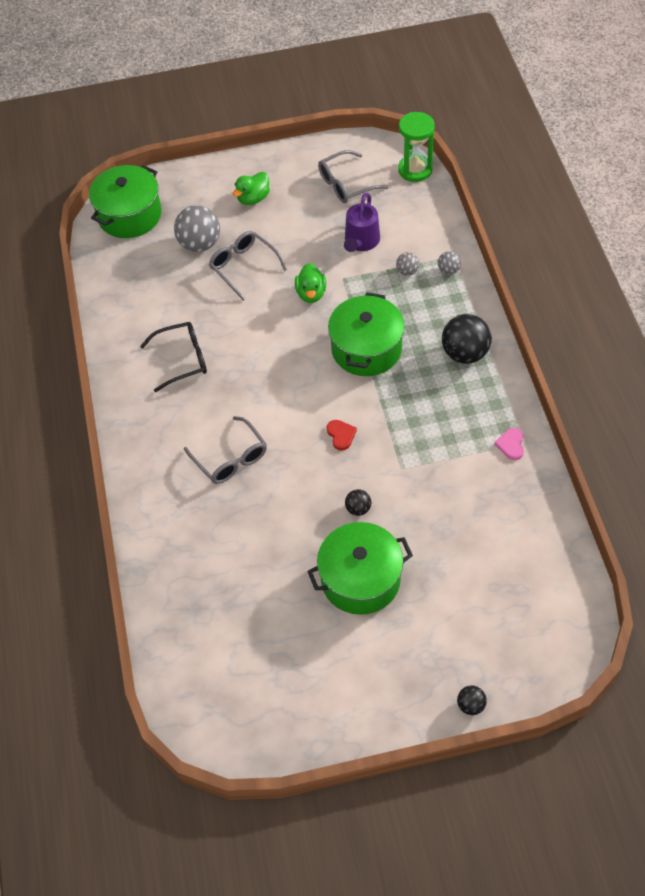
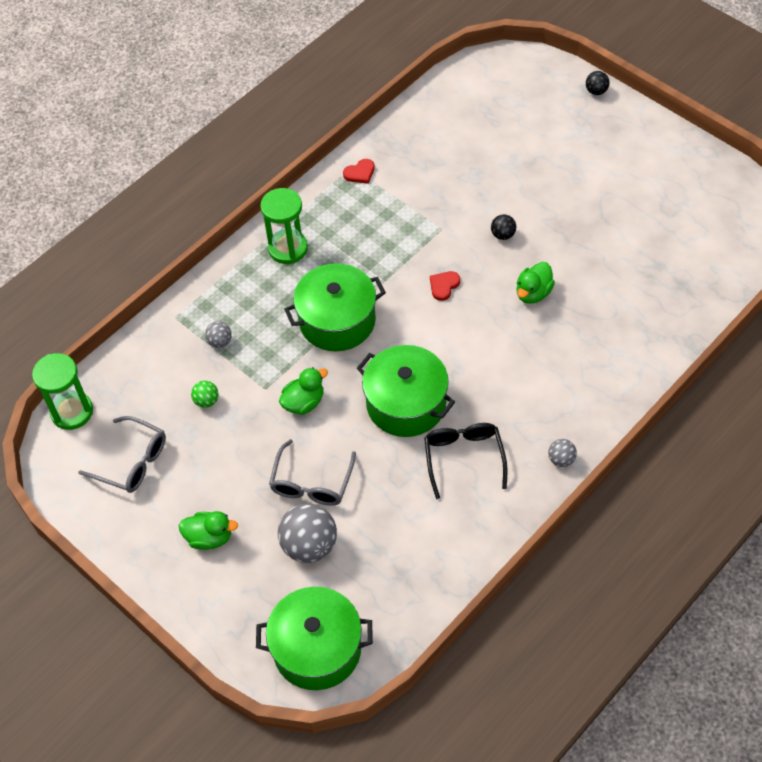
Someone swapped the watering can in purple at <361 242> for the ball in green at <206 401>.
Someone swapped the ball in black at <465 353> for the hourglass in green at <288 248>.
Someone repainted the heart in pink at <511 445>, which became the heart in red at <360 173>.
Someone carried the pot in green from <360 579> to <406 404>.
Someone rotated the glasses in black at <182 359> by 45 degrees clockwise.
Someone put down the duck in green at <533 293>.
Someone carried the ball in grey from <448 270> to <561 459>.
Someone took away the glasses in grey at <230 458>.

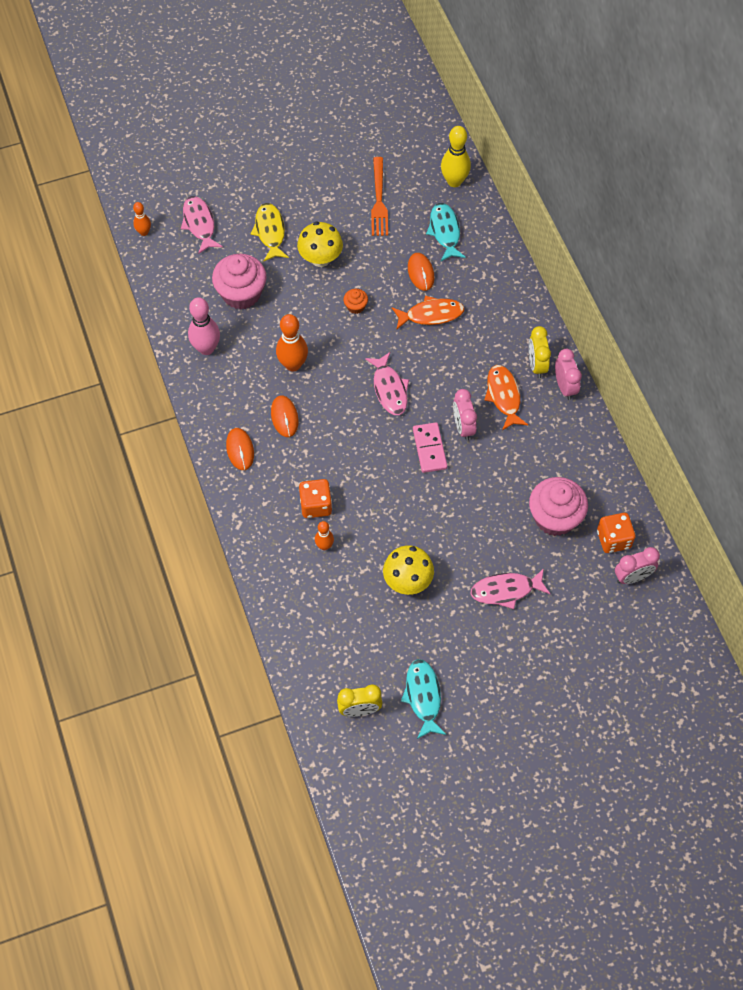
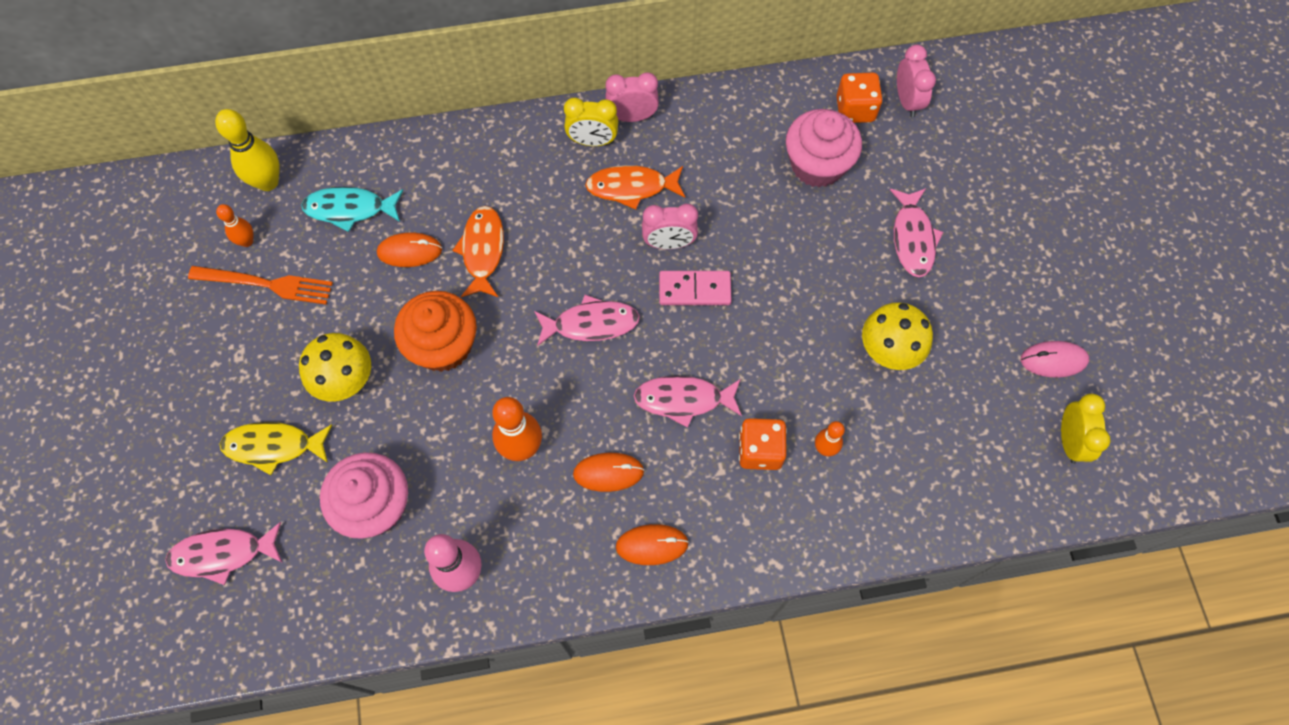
Someone carried the bowling pin in orange from <144 232> to <247 241>.
Someone scaled the cupcake in orange at <355 306> by 2.20.
Someone put down the fish in pink at <683 400>.
Someone swapped the fish in turquoise at <423 697> for the mouse in pink at <1053 360>.

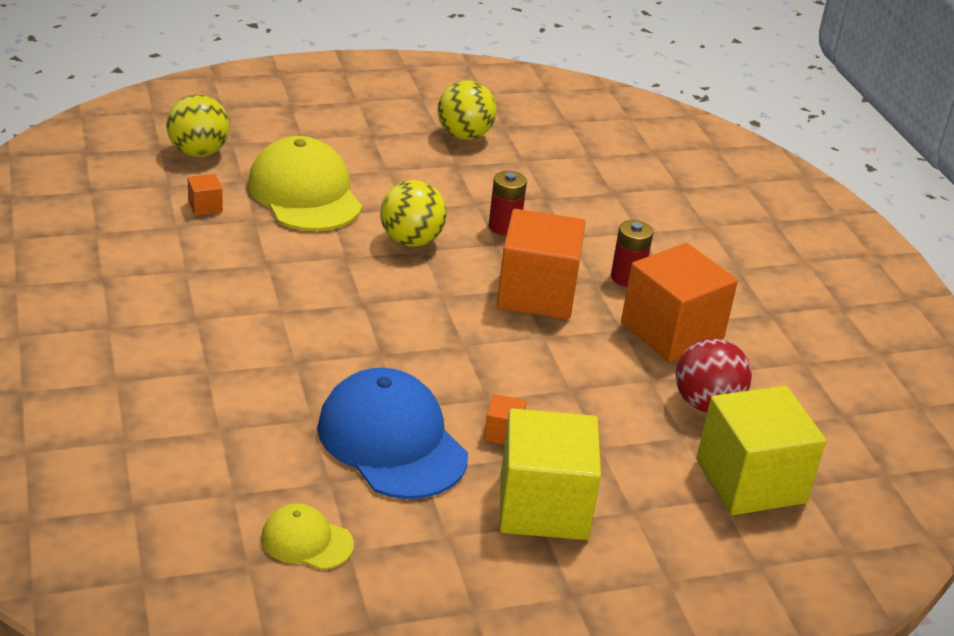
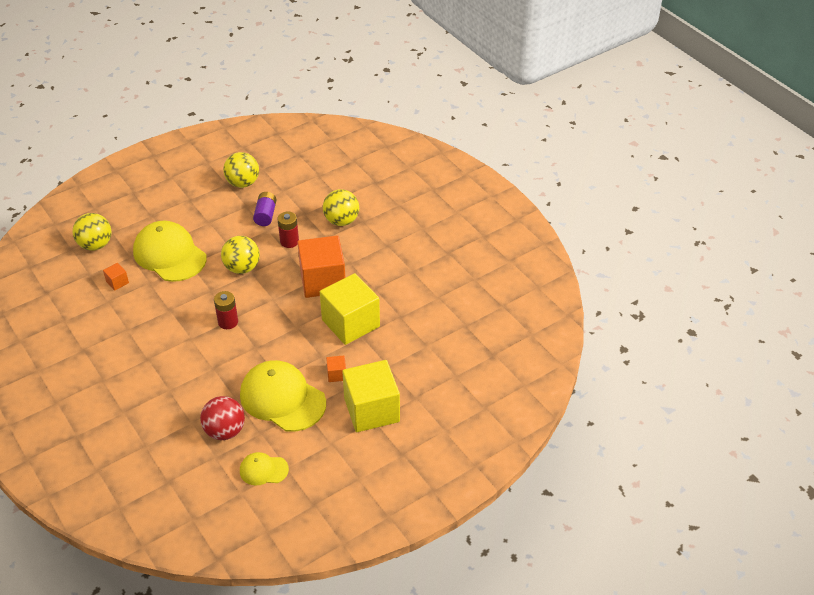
Someone carried the ball in red from <706 404> to <225 431>.
Someone carried the battery in red from <627 277> to <228 322>.
Someone repainted the cap in blue at <392 441>, which became the cap in yellow at <282 398>.
Someone put down the battery in purple at <265 215>.
Someone carried the cube in yellow from <750 481> to <350 323>.
Someone put down the ball in yellow at <341 221>.
Someone took away the cube in orange at <671 332>.

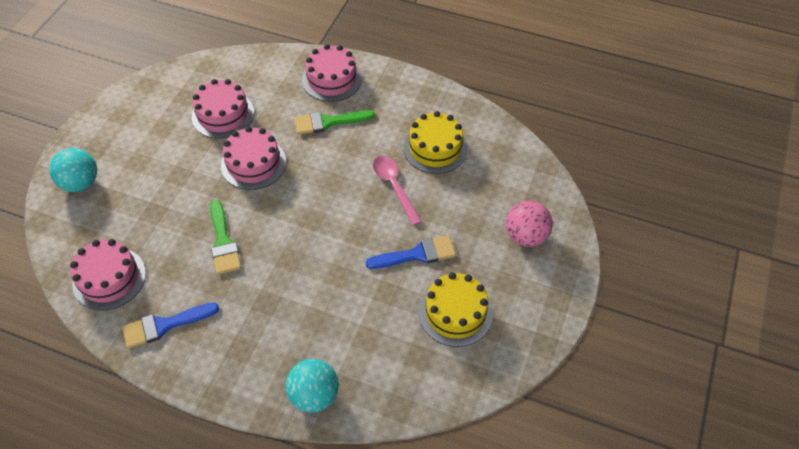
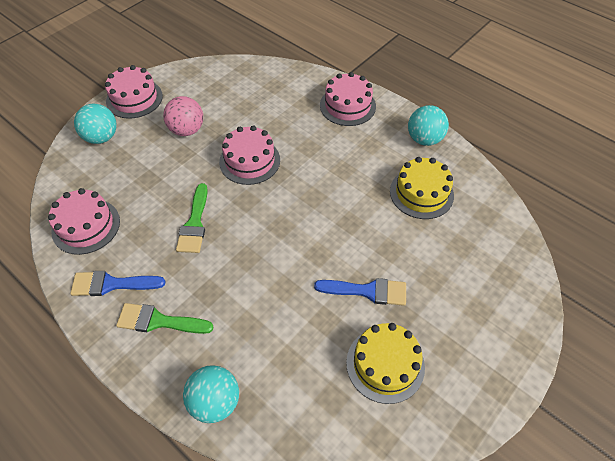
Someone carried the cake in pink from <223 114> to <134 98>.
Someone carried the brush in green from <328 122> to <158 321>.
Someone carried the ball in pink from <525 236> to <187 130>.
Someone put down the ball in turquoise at <424 139>.
Someone took away the spoon in pink at <394 187>.

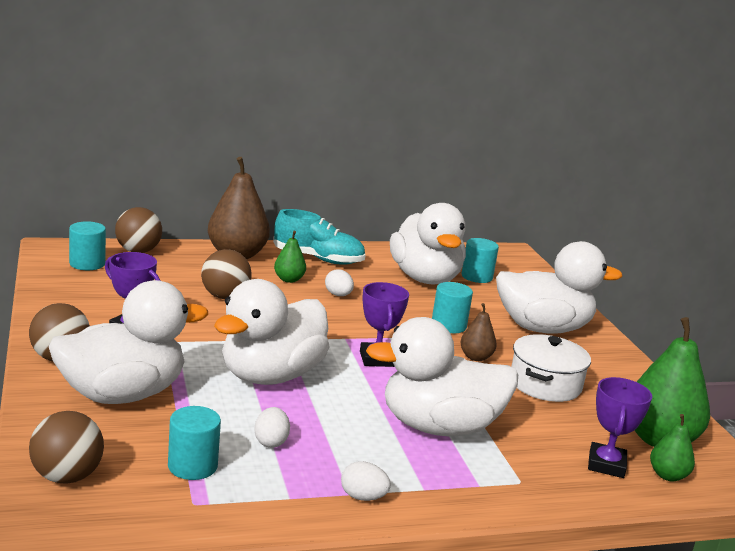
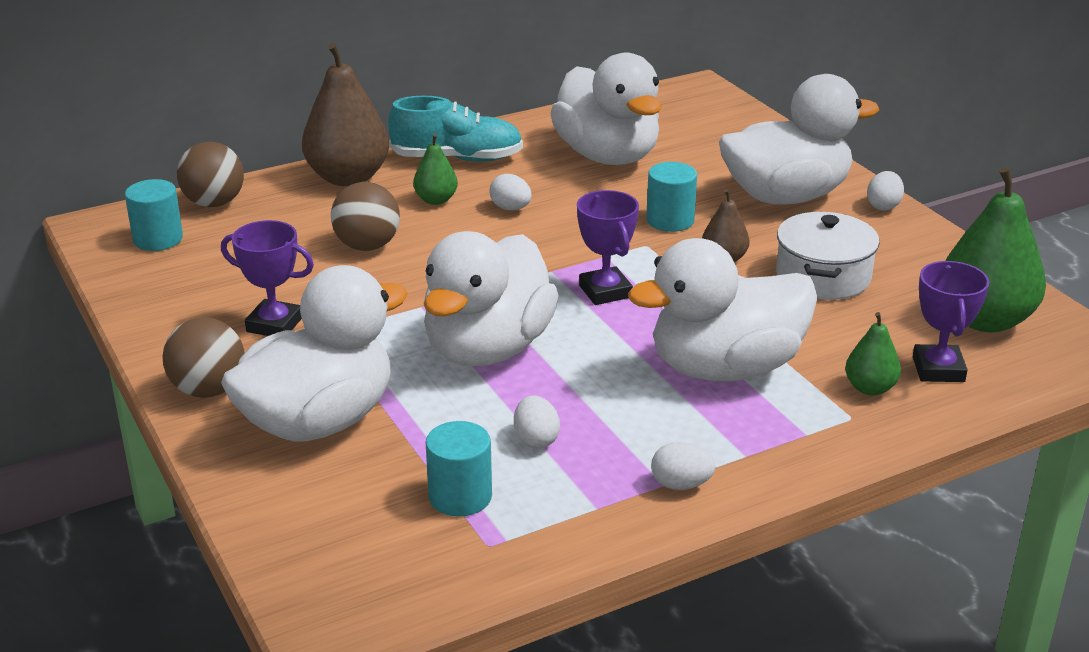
Someone carried the pear in green from <667 475> to <870 388>.
Someone put down the egg in white at <883 206>.
Someone took away the ball in brown at <66 476>.
Someone took away the cylinder in turquoise at <477 277>.

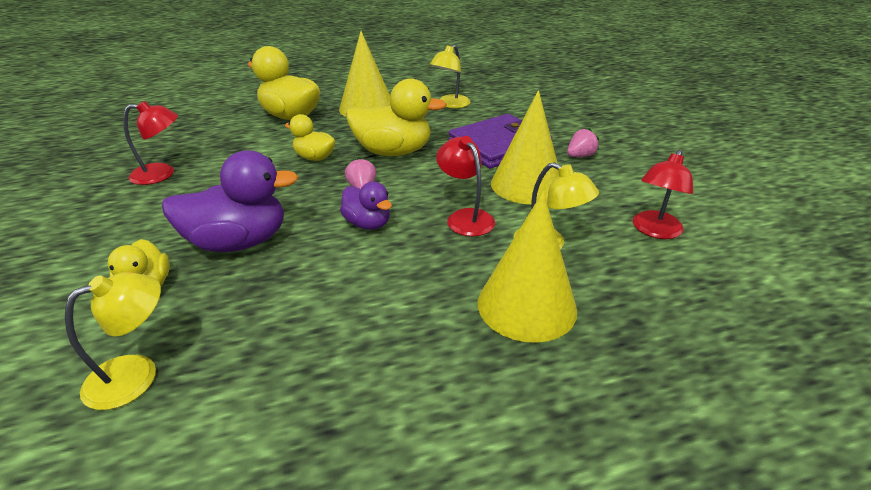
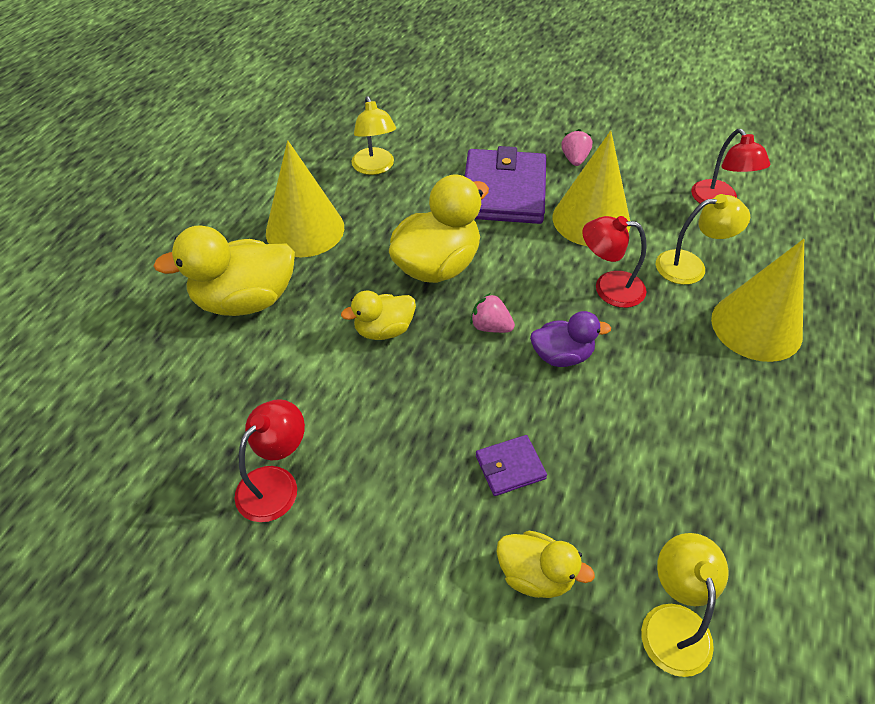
Someone swapped the duck in purple at <238 242> for the wallet in purple at <510 467>.

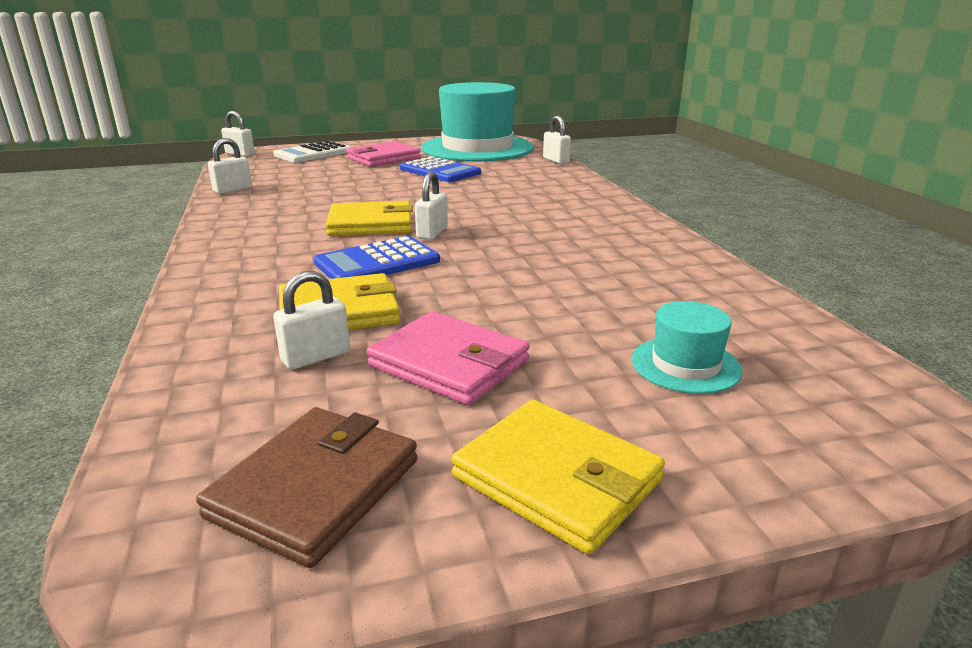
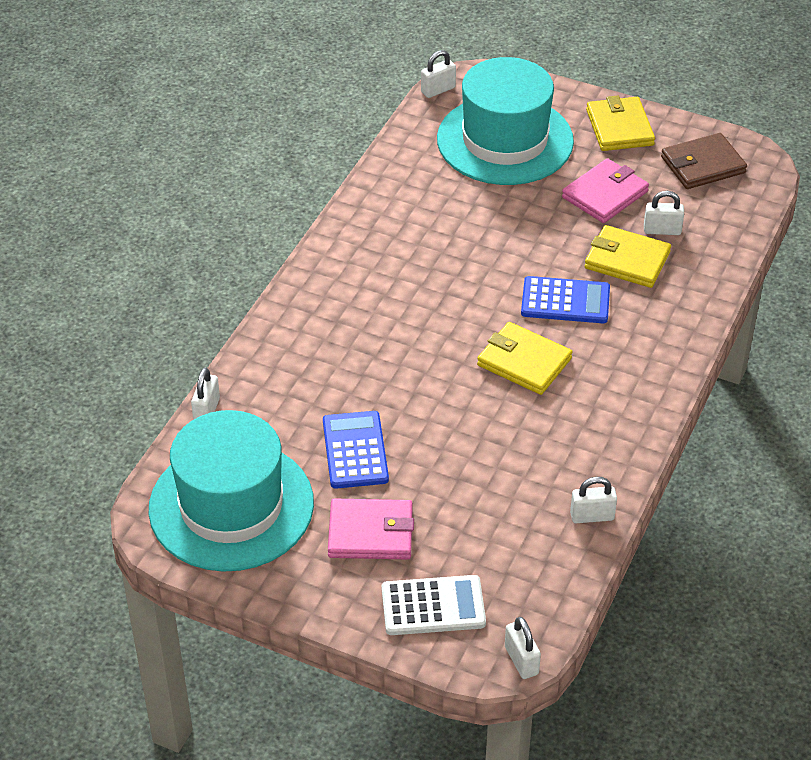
Someone carried the padlock in white from <432 233> to <438 90>.
Someone scaled the hat in turquoise at <685 365> by 2.44.
Someone rotated the wallet in pink at <449 363> by 60 degrees clockwise.

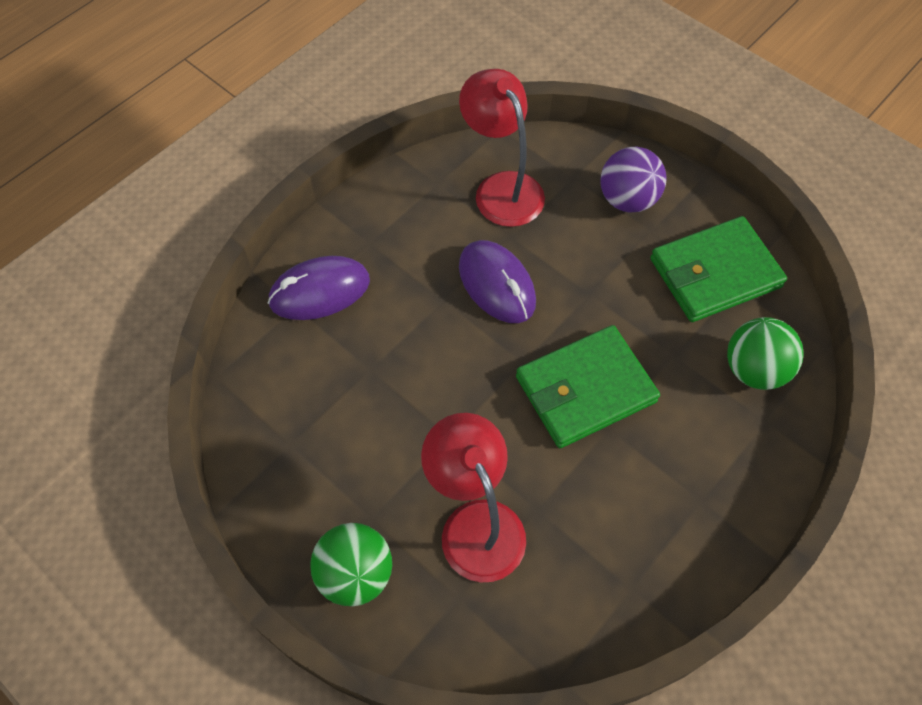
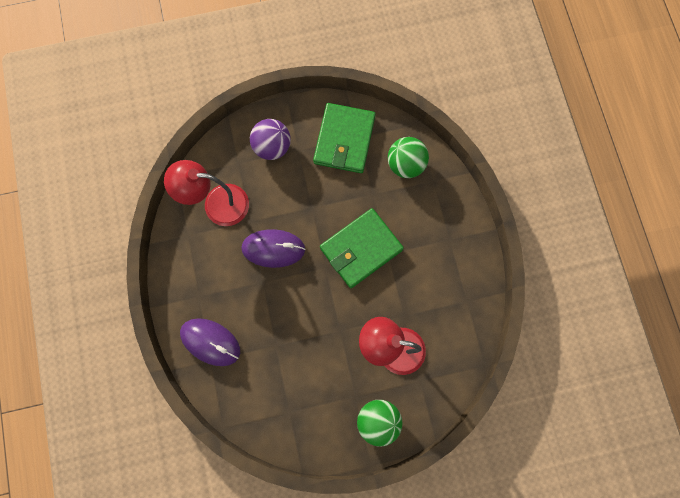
Someone rotated the mouse in purple at <319 291> by 75 degrees counterclockwise.
Someone rotated the wallet in green at <585 389> by 45 degrees clockwise.

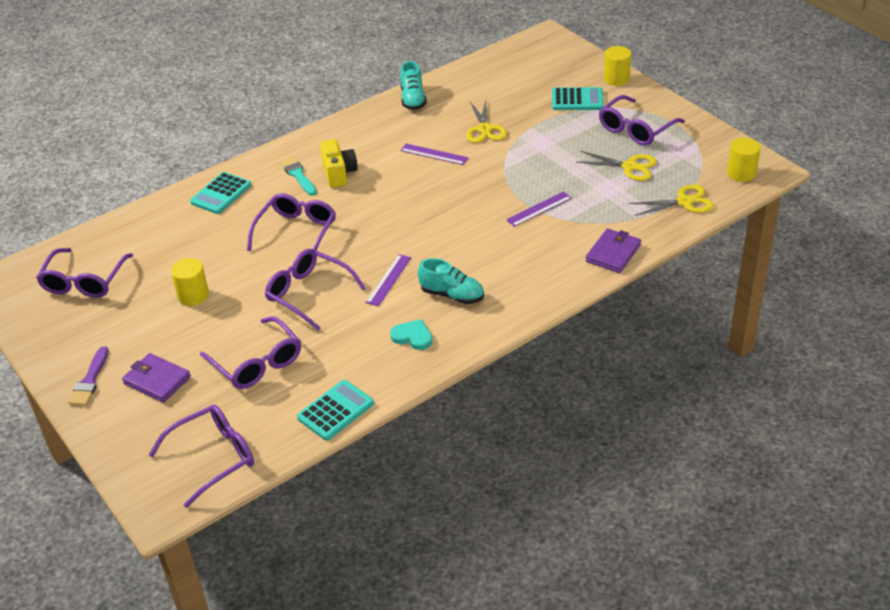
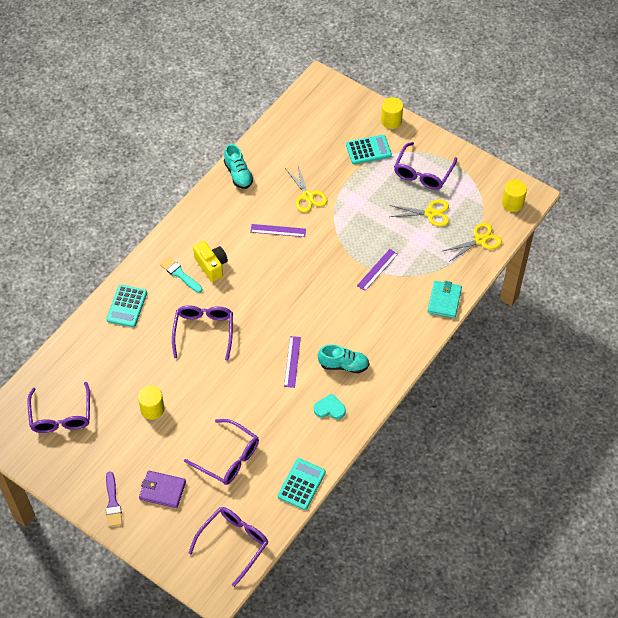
Someone repainted the wallet in purple at <613 253>, which became the wallet in turquoise at <444 300>.
Someone took away the glasses in purple at <308 294>.

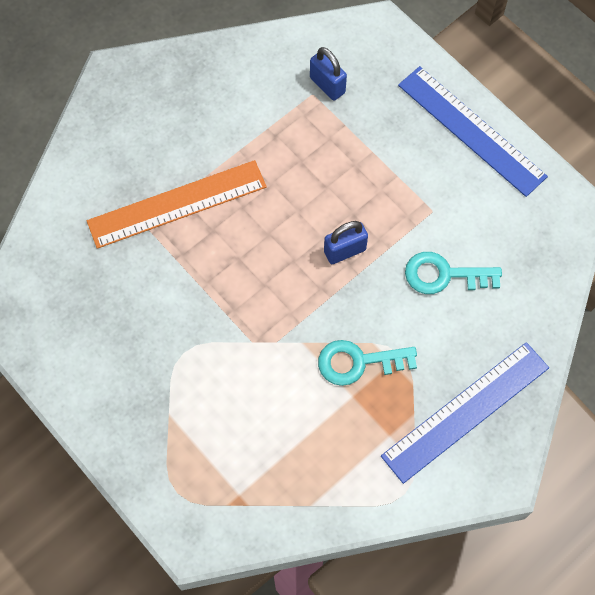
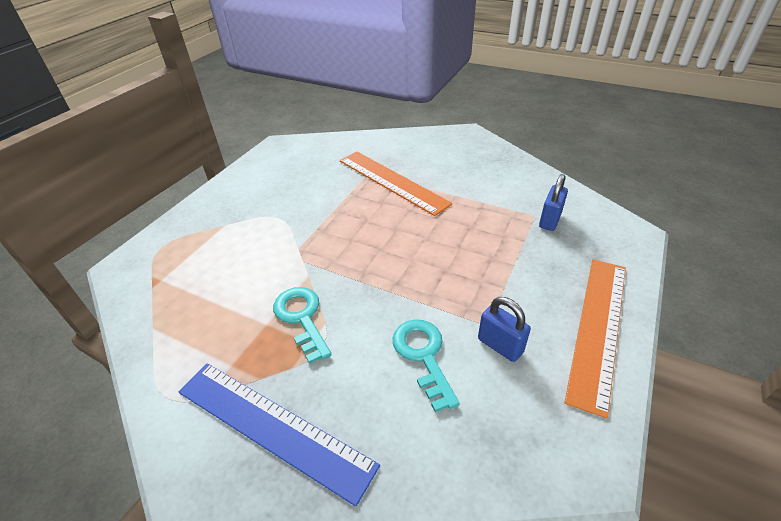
Someone carried the padlock in blue from <345 251> to <500 345>.
Someone repainted the ruler in blue at <471 130>, which became the ruler in orange at <598 327>.

